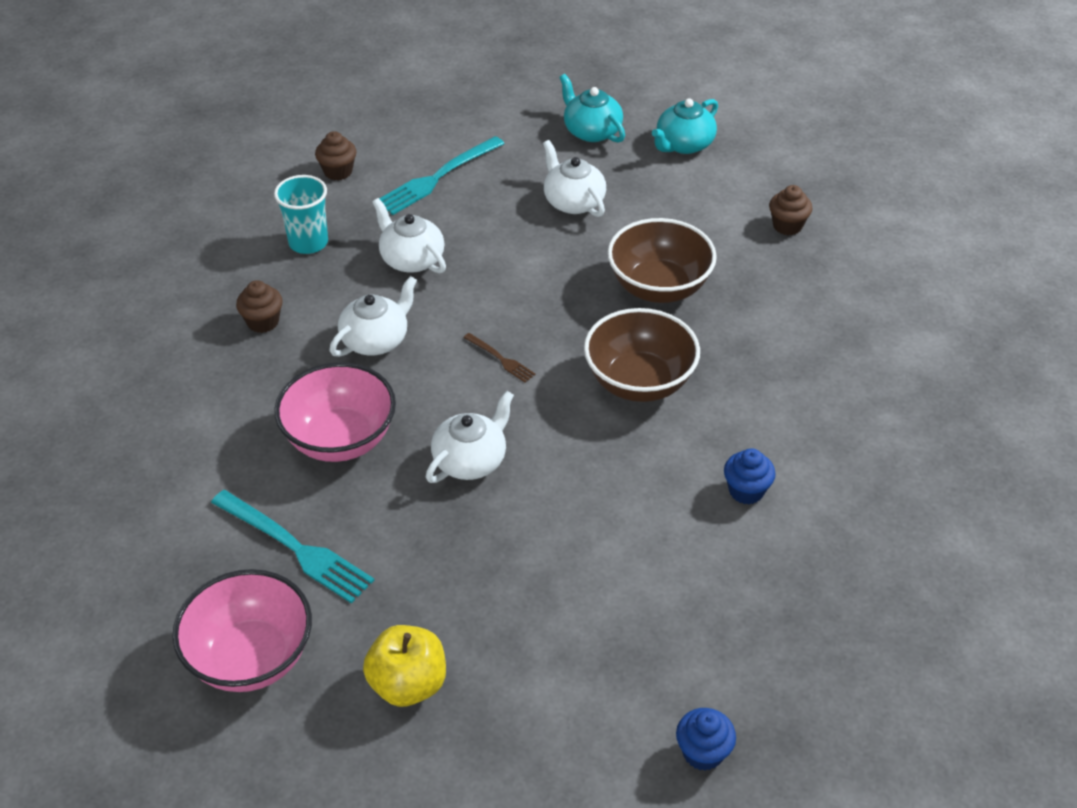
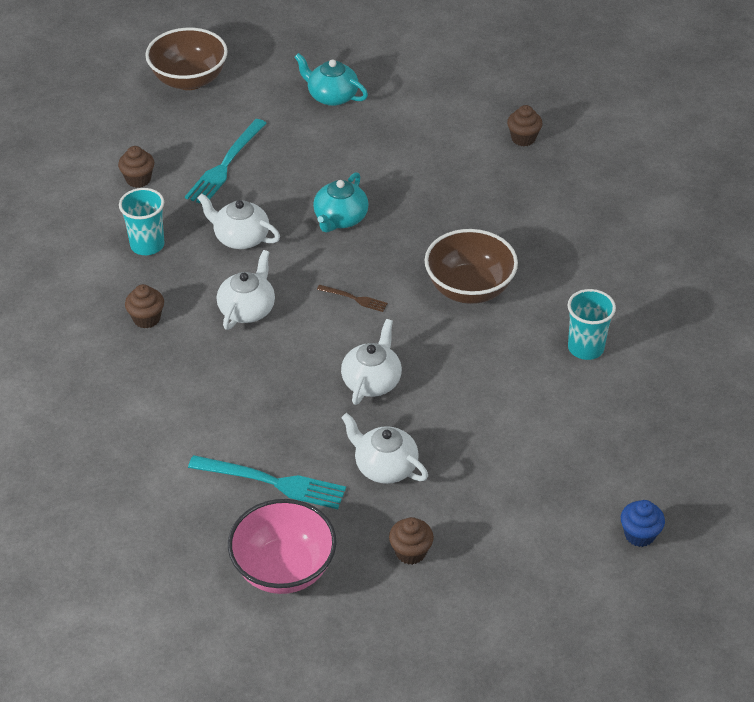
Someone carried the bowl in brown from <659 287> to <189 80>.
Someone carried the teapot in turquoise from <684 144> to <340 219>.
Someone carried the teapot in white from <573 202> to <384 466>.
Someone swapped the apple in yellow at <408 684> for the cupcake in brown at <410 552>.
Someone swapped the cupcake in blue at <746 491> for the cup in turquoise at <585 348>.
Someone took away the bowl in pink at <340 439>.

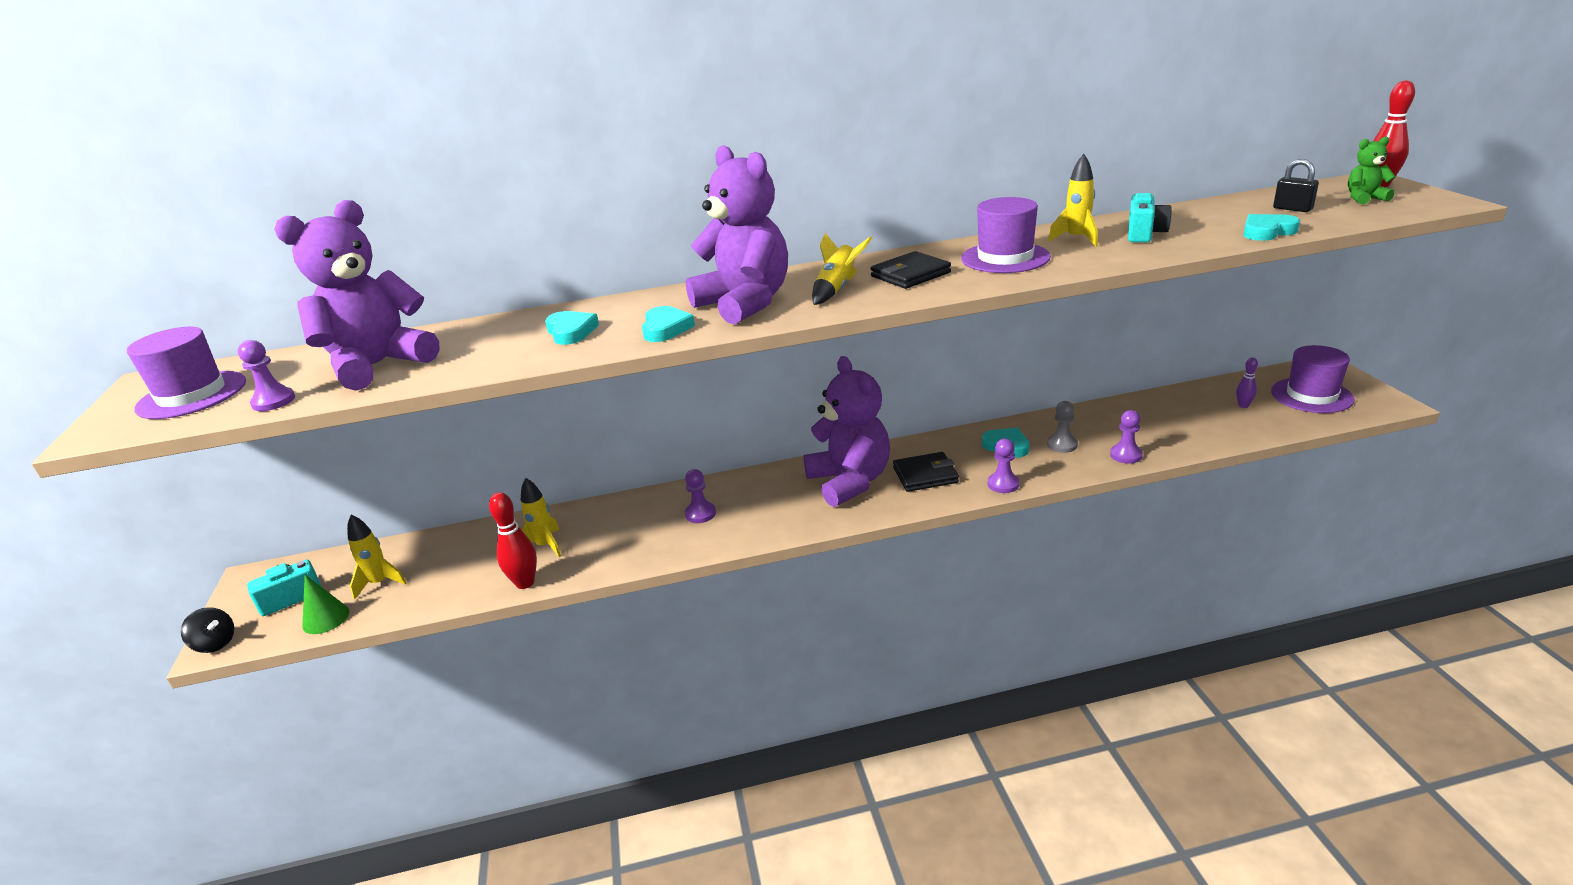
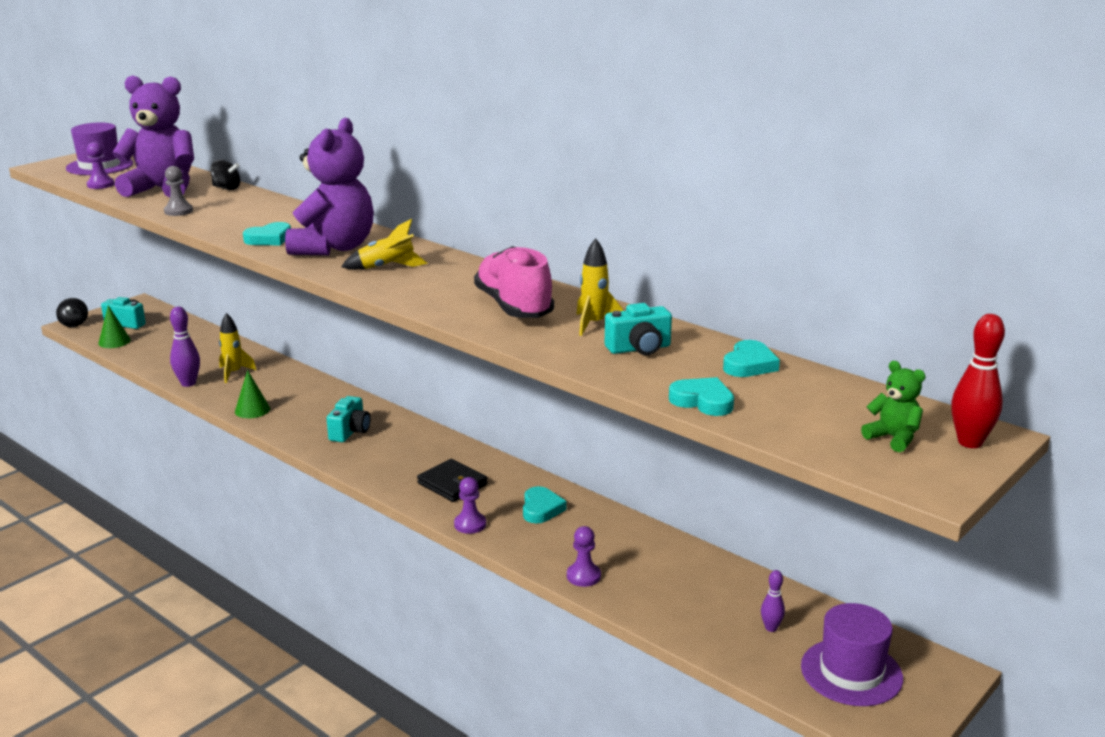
Someone carried the pawn in grey from <1062 445> to <178 211>.
Someone repainted the bowling pin in red at <525 583>, which became the bowling pin in purple at <188 383>.
Someone put down the spinning top in black at <226 188>.
Someone put down the cone in green at <252 410>.
Someone put down the camera in turquoise at <350 431>.
Someone swapped the hat in purple at <1005 258> for the shoe in pink at <514 307>.
Someone carried the heart in turquoise from <571 332> to <749 364>.
Someone took away the rocket in yellow at <380 583>.
Someone took away the pawn in purple at <700 514>.
Someone took away the teddy bear in purple at <850 482>.
Someone took away the wallet in black at <910 274>.
Someone took away the padlock in black at <1292 209>.

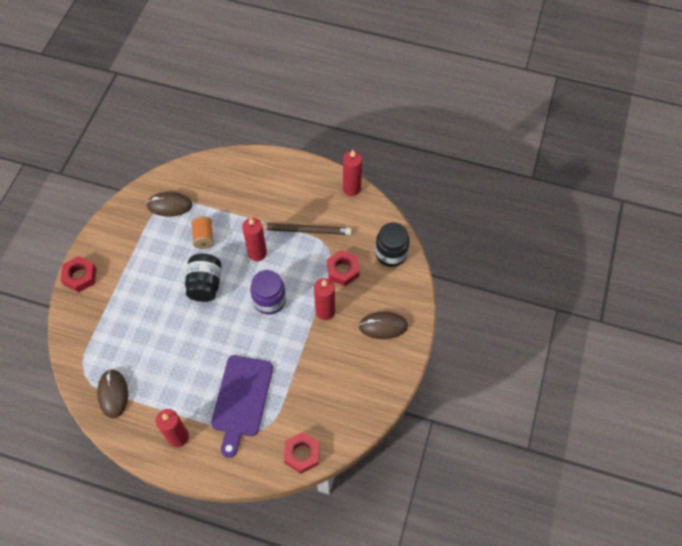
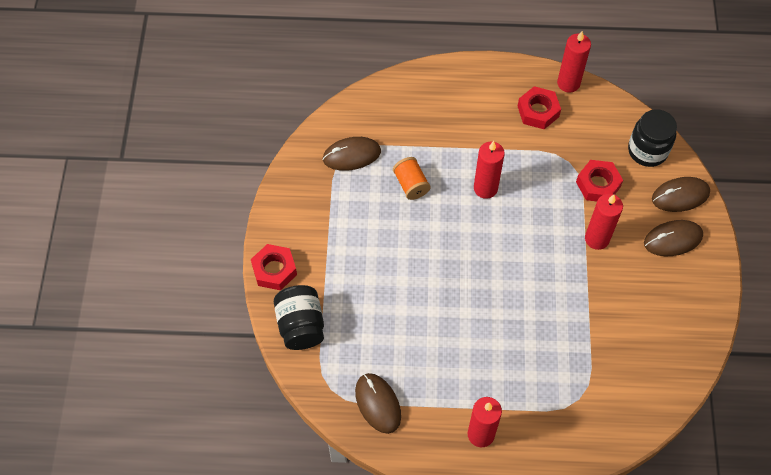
Someone carried the jar in black from <205 284> to <301 325>.
Someone carried the nut in red from <302 454> to <538 111>.
Someone put down the mouse in brown at <680 196>.
Someone took away the cutting board in purple at <241 399>.
Someone took away the jar in purple at <269 300>.
Someone took away the pencil in brown at <305 230>.

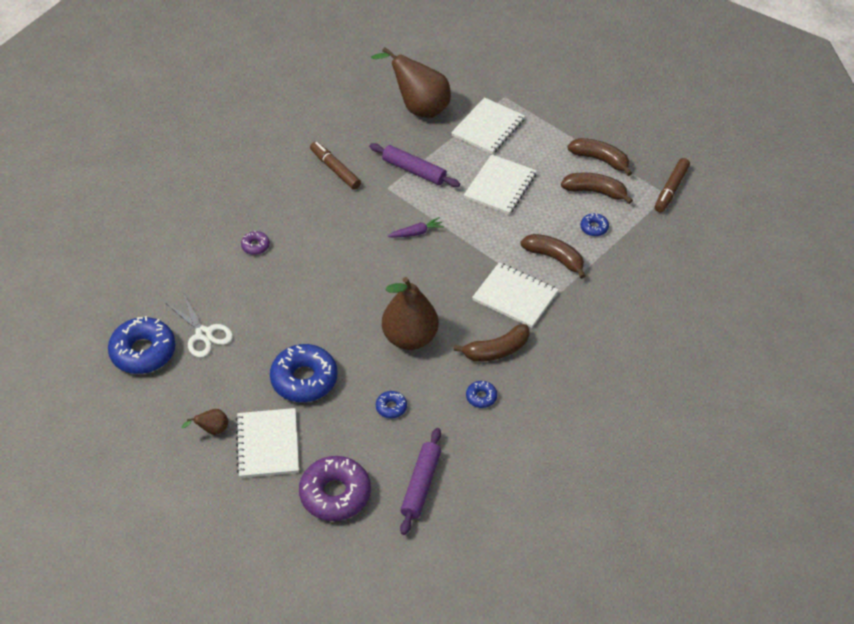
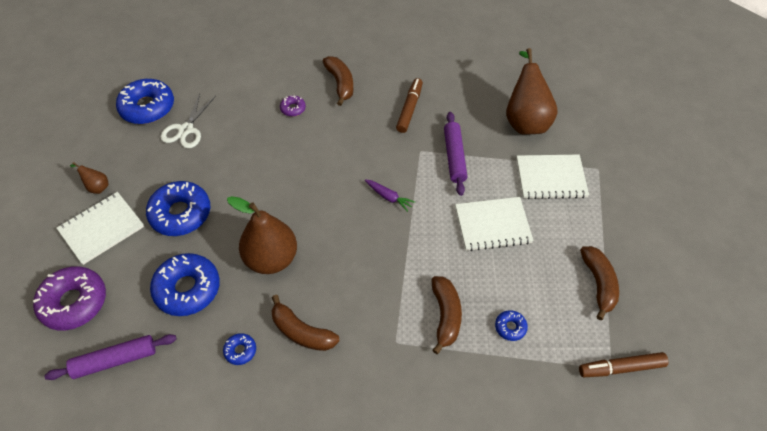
Someone scaled the donut in blue at <391 407> by 2.17.
Someone carried the banana in brown from <595 192> to <340 84>.
Someone took away the notebook in white at <515 296>.

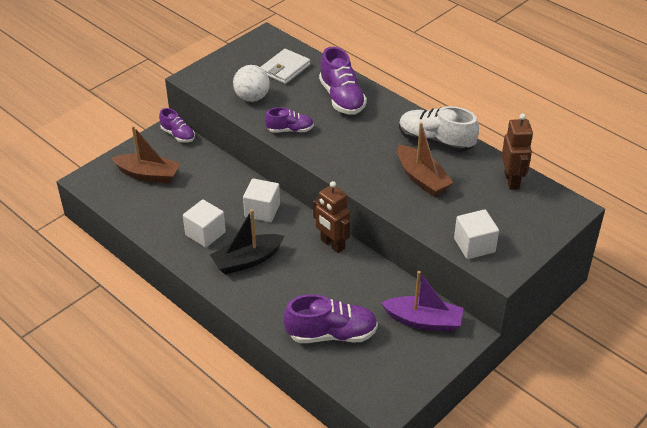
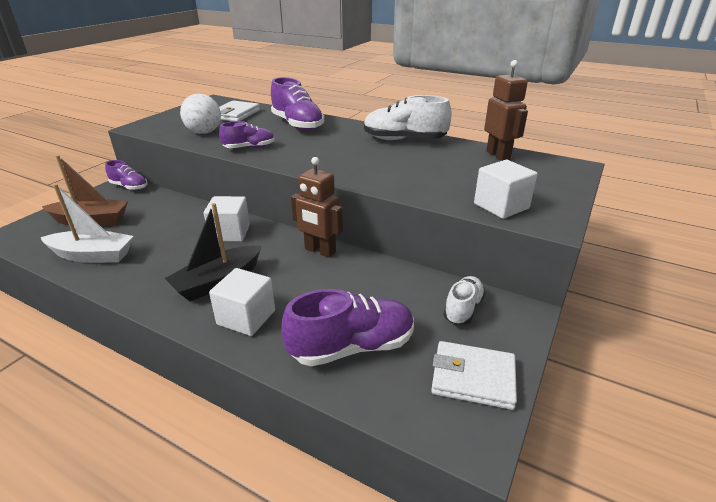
Someone put down the boat in white at <93 255>.
Someone carried the cube in white from <205 233> to <246 317>.
Someone put down the wallet in white at <473 378>.
Someone swapped the boat in purple at <423 321> for the shoe in white at <463 309>.
Someone took away the boat in brown at <422 178>.

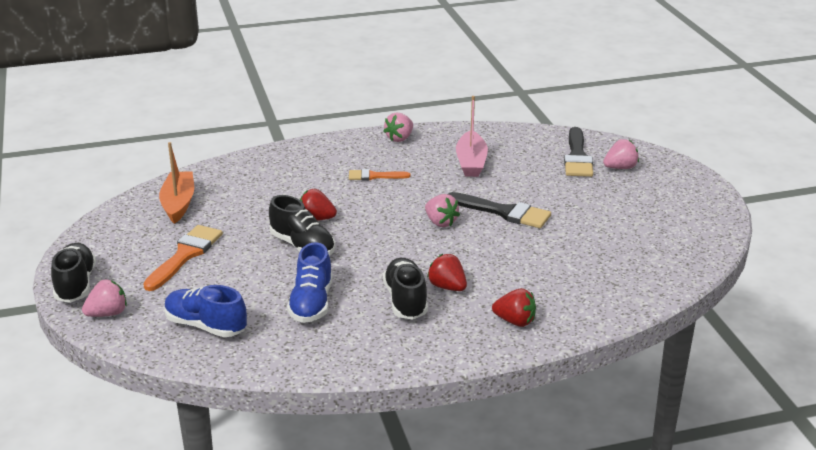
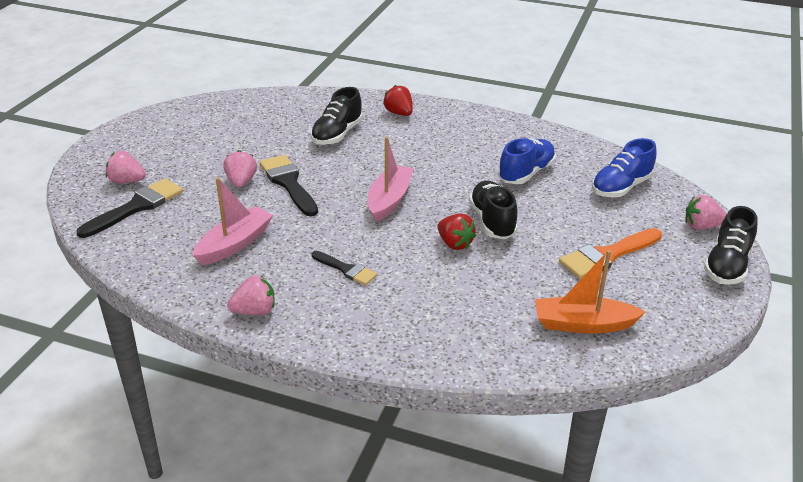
Someone carried the strawberry in pink from <440 222> to <241 182>.
Someone carried the shoe in black from <405 301> to <337 134>.
Someone repainted the brush in orange at <374 176>, which became the brush in black at <346 269>.
Someone put down the boat in pink at <389 200>.
Someone rotated the boat in orange at <178 203> by 60 degrees clockwise.
Someone rotated the shoe in blue at <206 326> by 75 degrees clockwise.
Someone took away the strawberry in red at <447 287>.

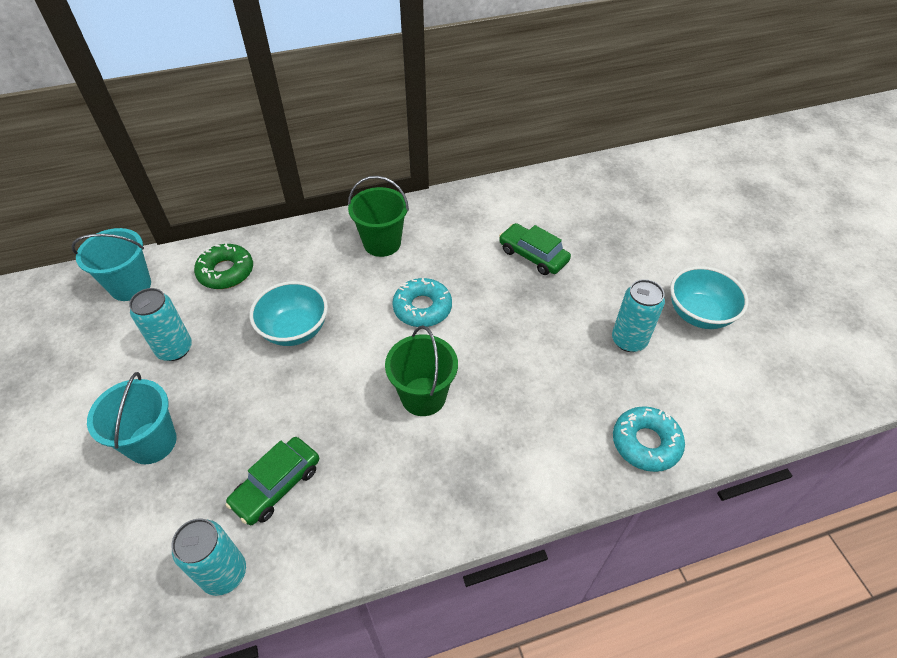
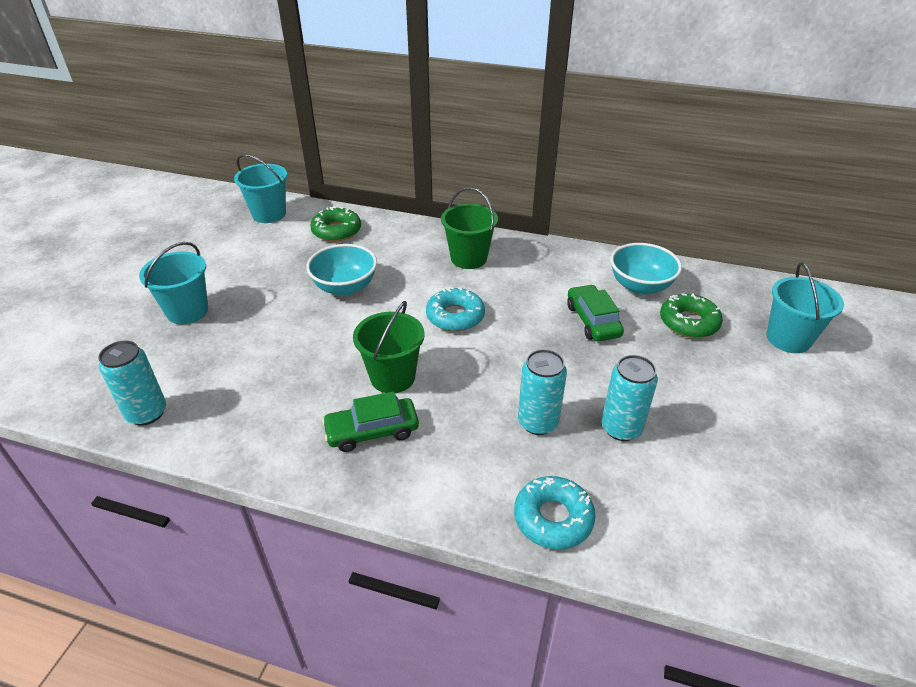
Someone carried the car in green from <276 485> to <372 431>.
Someone carried the can in turquoise from <174 349> to <538 422>.
Someone carried the bowl in turquoise from <699 314> to <640 286>.
Someone put down the donut in green at <688 322>.
Someone put down the bucket in turquoise at <788 339>.

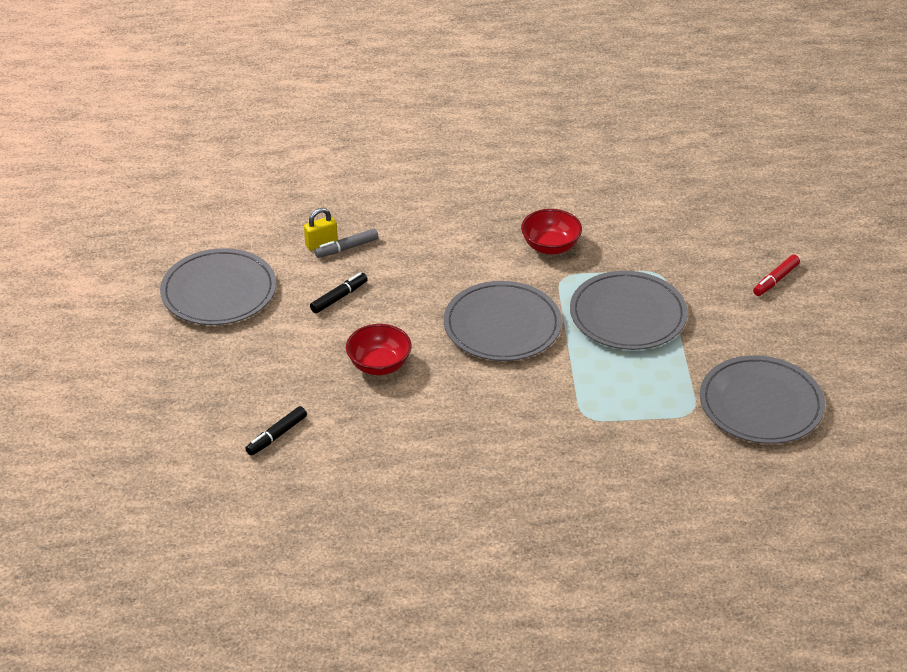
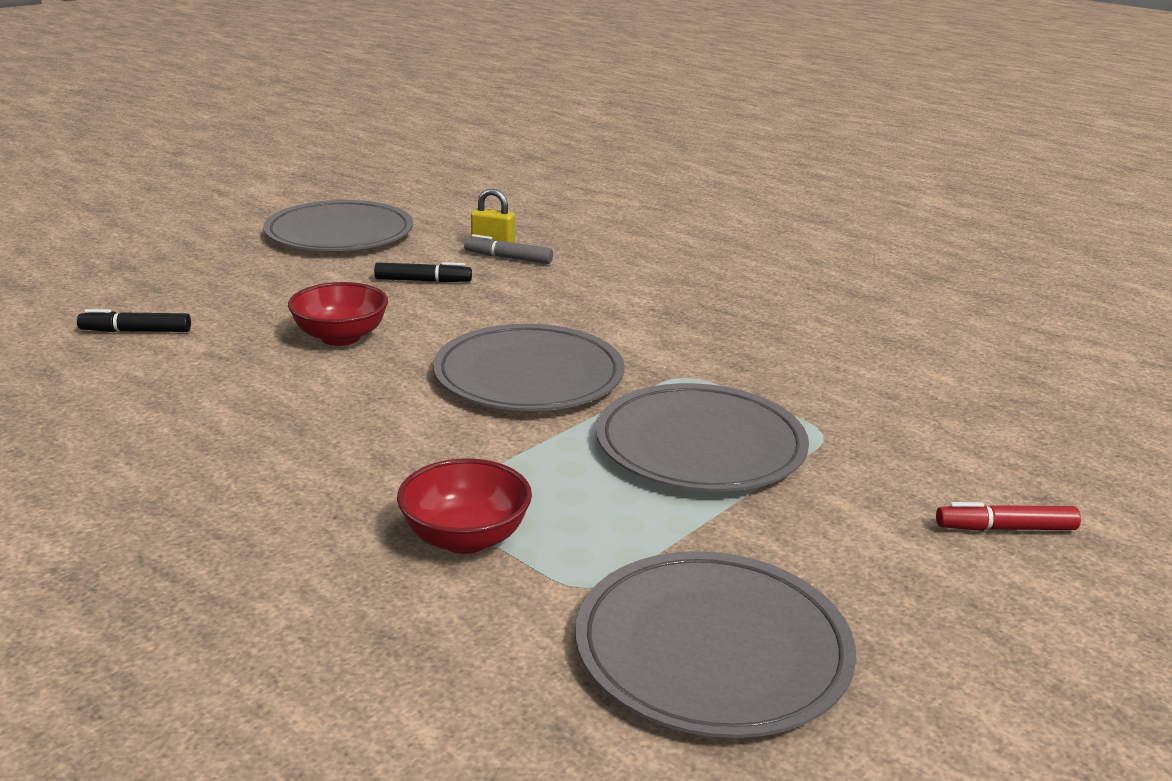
Someone carried the bowl in red from <550 246> to <465 538>.

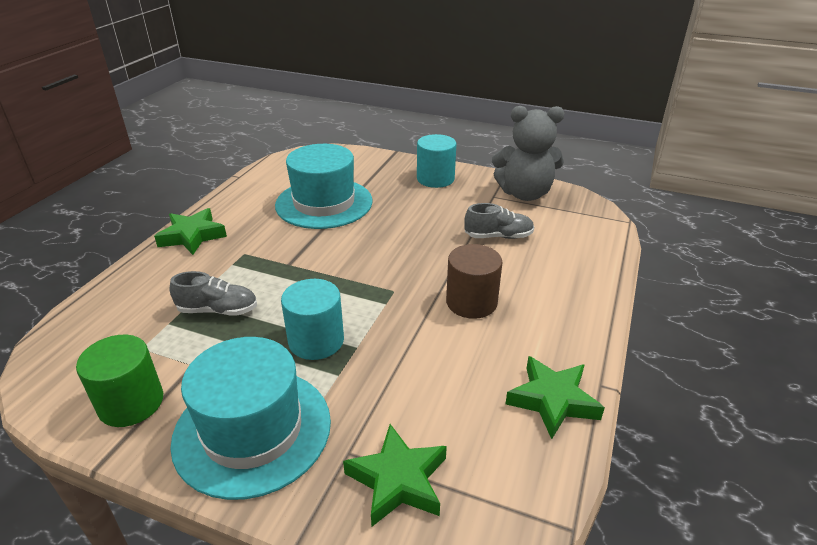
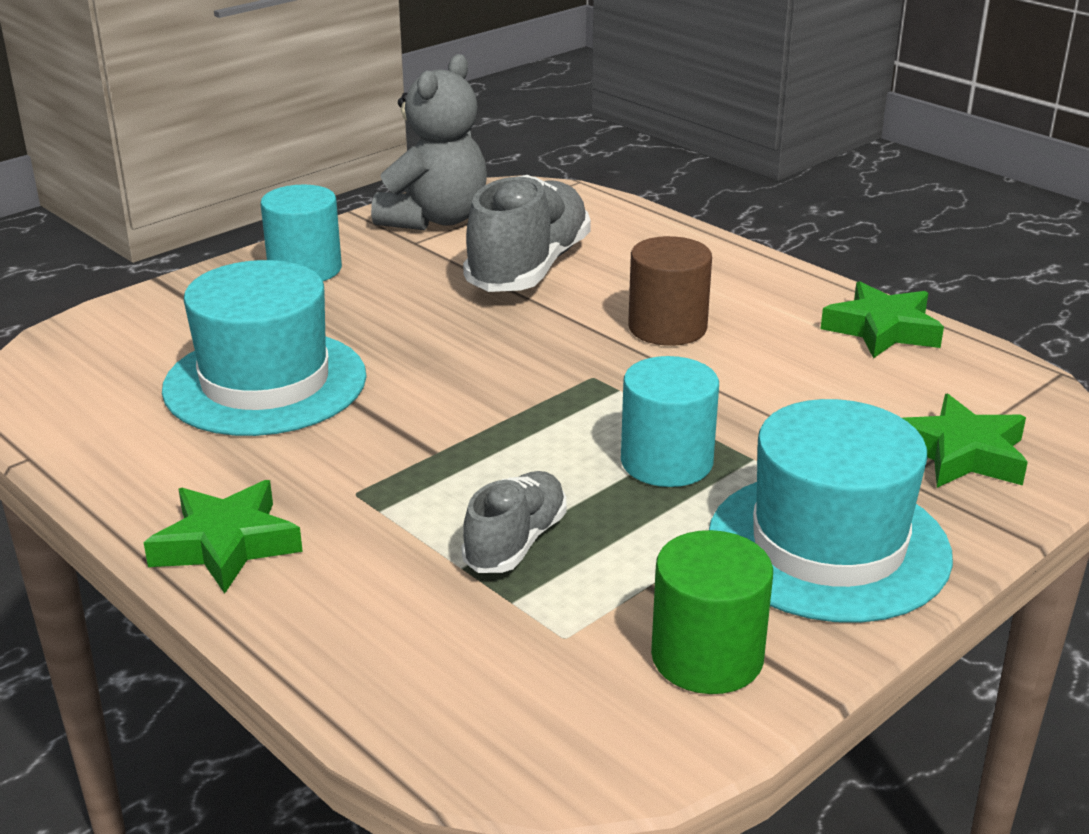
Someone scaled the shoe in grey at <498 236> by 1.79.

